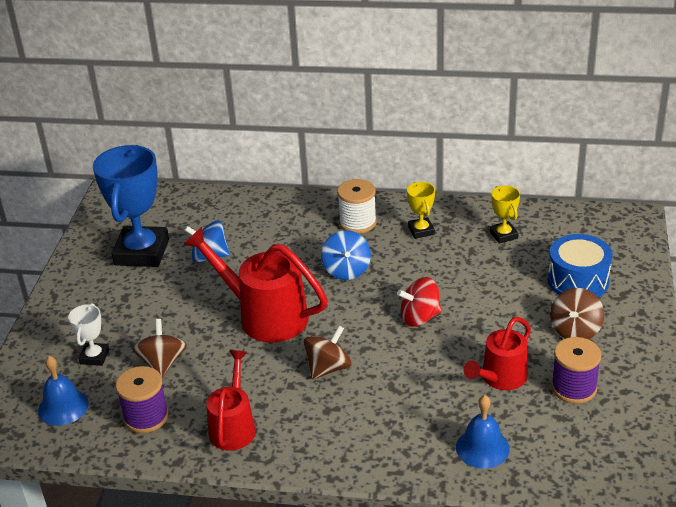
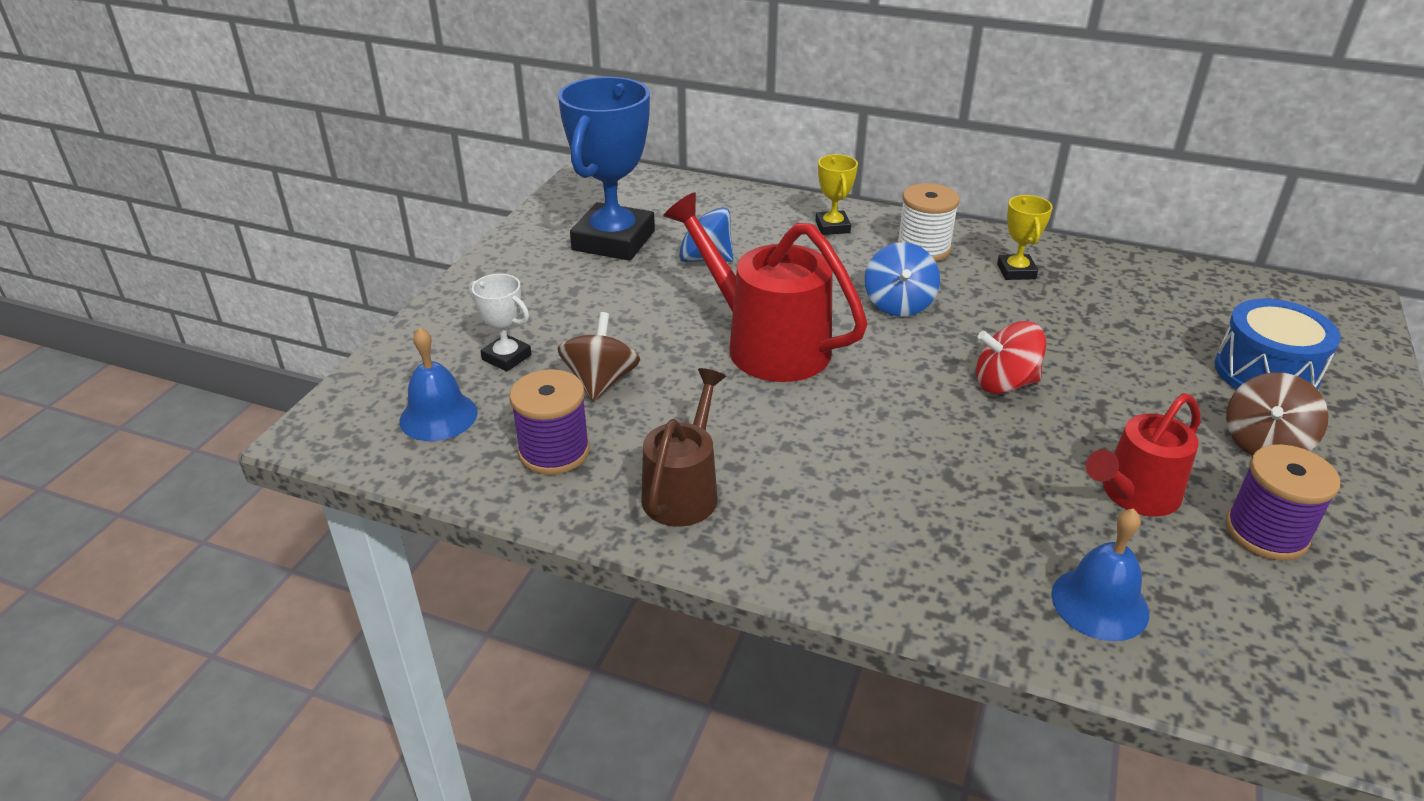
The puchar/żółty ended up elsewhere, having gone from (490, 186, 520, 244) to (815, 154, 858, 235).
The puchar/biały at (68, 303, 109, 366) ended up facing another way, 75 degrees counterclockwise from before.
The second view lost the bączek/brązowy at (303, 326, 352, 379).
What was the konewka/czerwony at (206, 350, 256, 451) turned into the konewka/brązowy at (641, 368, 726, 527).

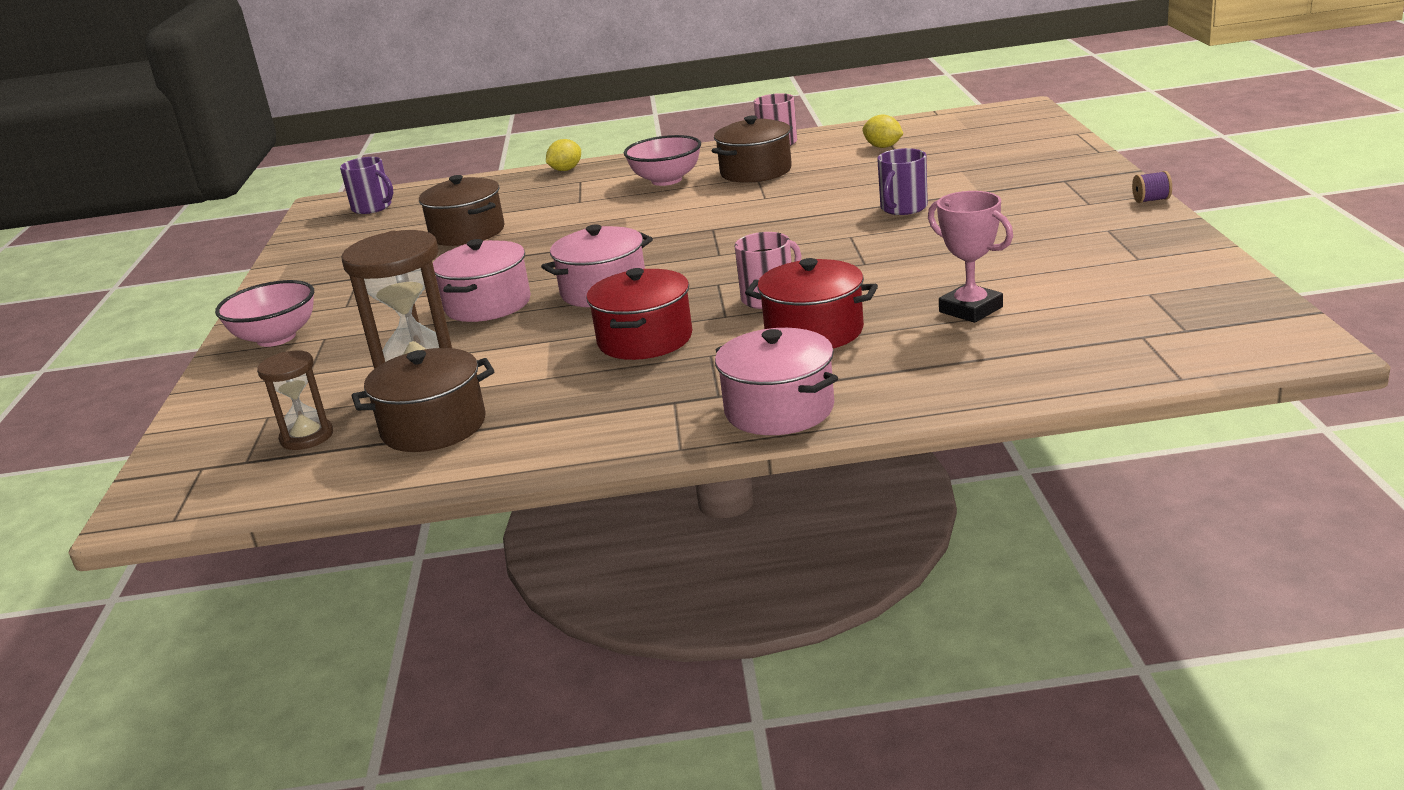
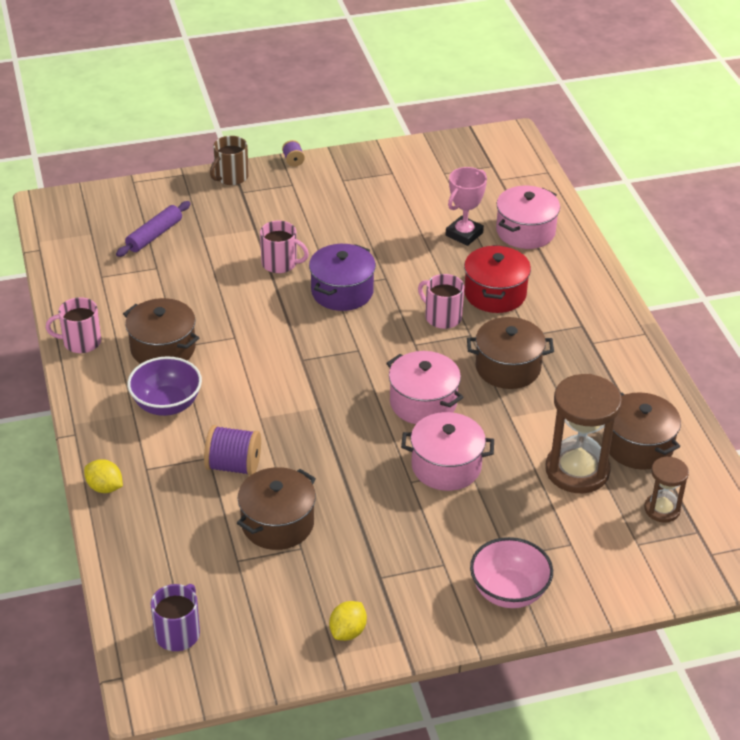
The cytryna/żółty ended up elsewhere, having gone from (862, 114, 903, 148) to (329, 601, 367, 641).
What was the miska/różowy at (624, 135, 701, 186) turned into the miska/fioletowy at (127, 356, 202, 416).
What was the kubek/fioletowy at (877, 148, 928, 215) turned into the kubek/różowy at (260, 220, 309, 273).
What was the garnek/czerwony at (586, 268, 692, 360) turned into the garnek/brązowy at (467, 317, 554, 389).
The garnek/różowy ended up elsewhere, having gone from (715, 328, 838, 435) to (496, 186, 560, 249).
The second view gained the kubek/brązowy at (210, 136, 249, 185).
The second view gained the wałek do ciasta/fioletowy at (116, 201, 191, 257).
The second view gained the garnek/fioletowy at (309, 244, 376, 311).
The second view gained the szpulka/fioletowy at (204, 425, 261, 476).

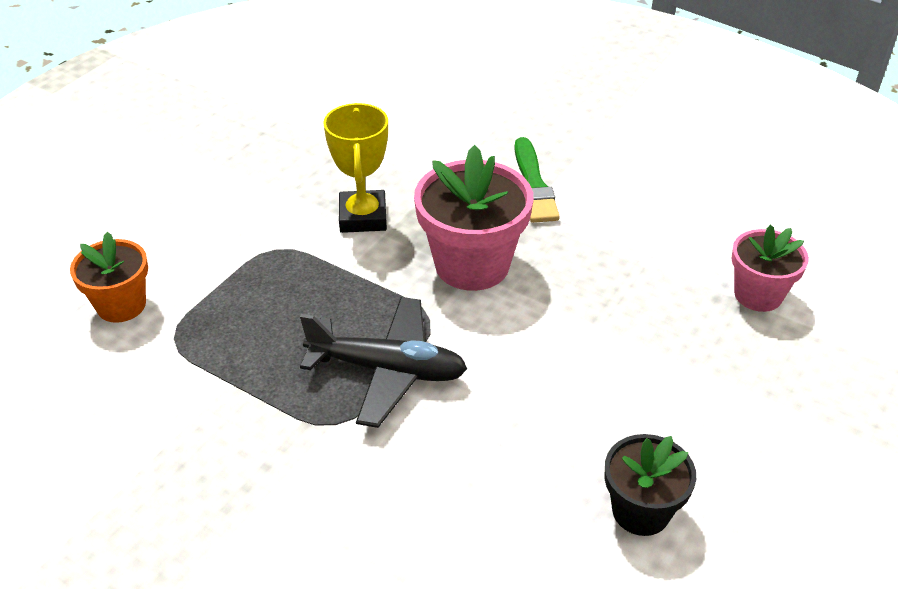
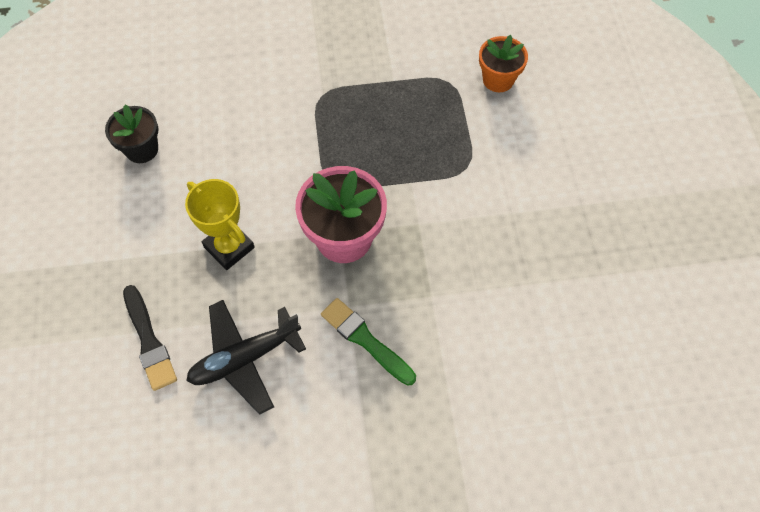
The puchar/żółty ended up elsewhere, having gone from (323, 103, 388, 233) to (185, 179, 255, 270).
Where the doniczka/różowy stood at (731, 225, 809, 312), the pędzel/czarny came to stand at (123, 285, 177, 391).
The samolot/czarny ended up elsewhere, having gone from (300, 297, 467, 428) to (186, 300, 306, 415).

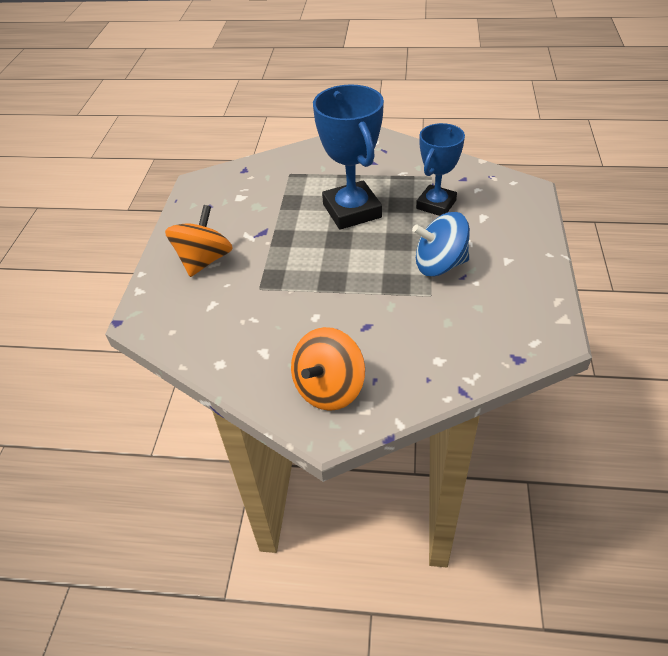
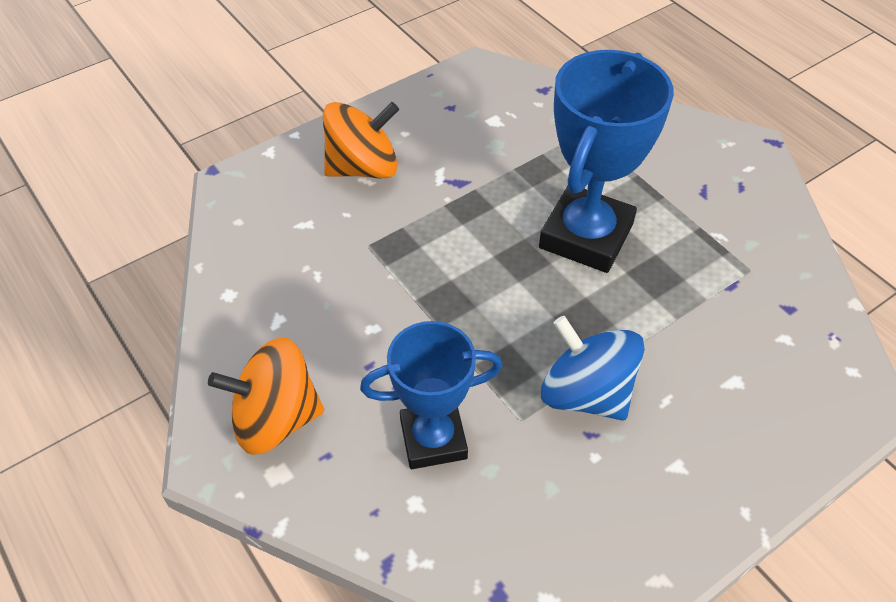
The puchar/niebieski ended up elsewhere, having gone from (416, 123, 465, 216) to (360, 321, 502, 469).

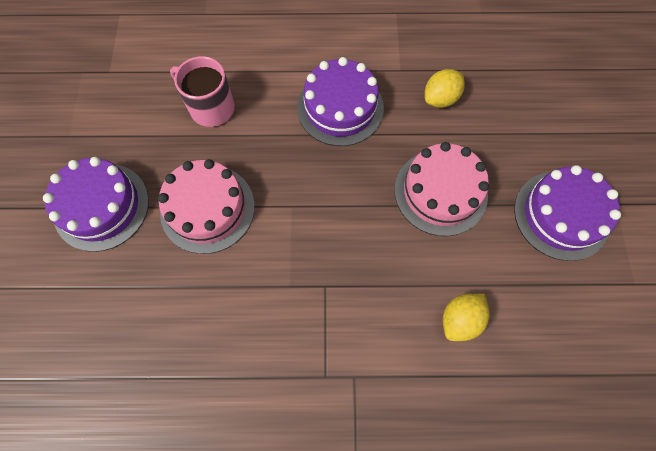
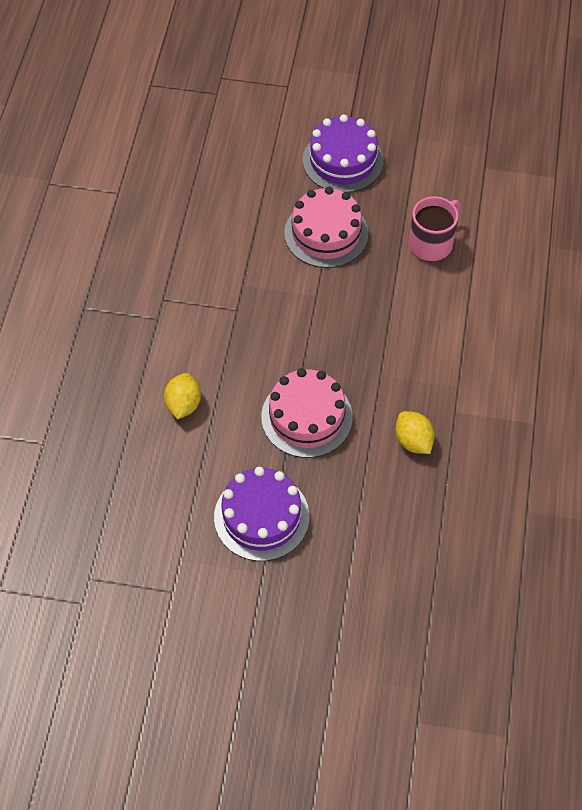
The second view lost the tort/fioletowy at (297, 57, 384, 146).
The cytryna/żółty at (443, 293, 490, 341) ended up facing another way, 45 degrees clockwise from before.

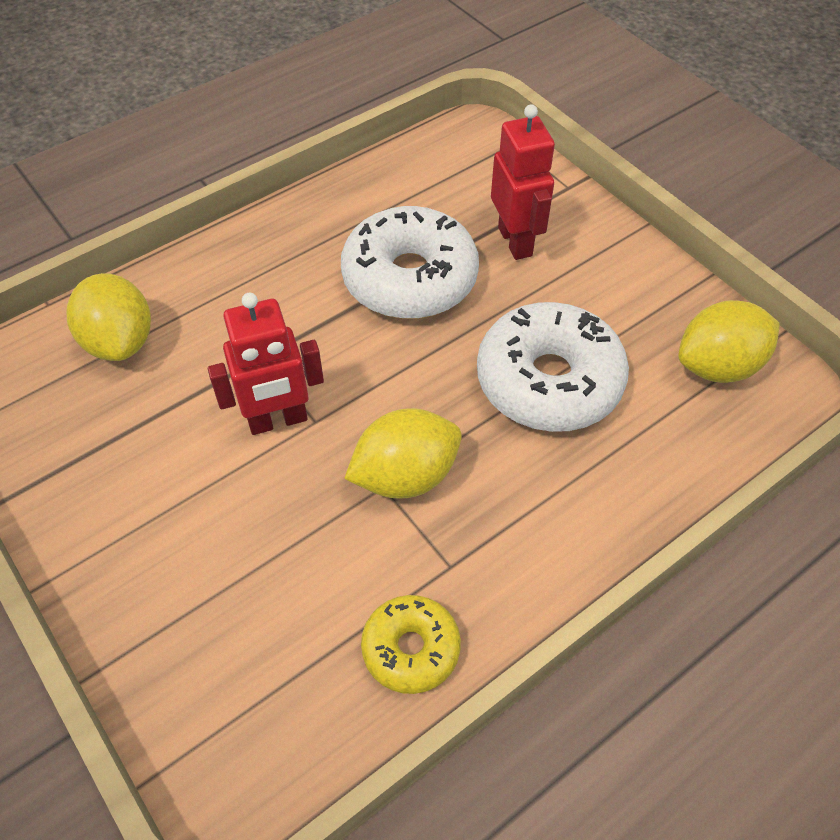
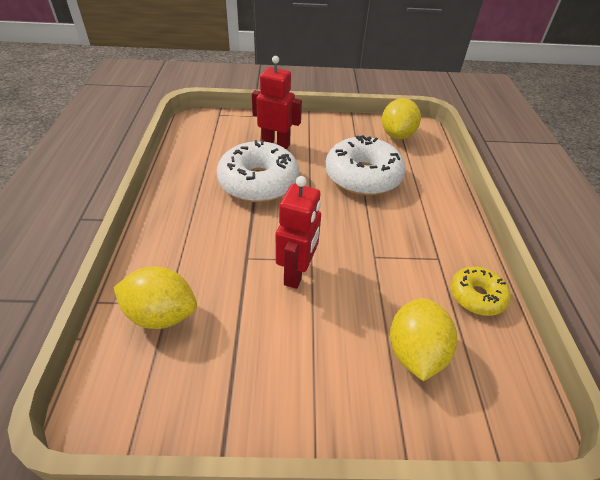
The cytryna/żółty ended up elsewhere, having gone from (344, 408, 462, 499) to (390, 298, 457, 381).

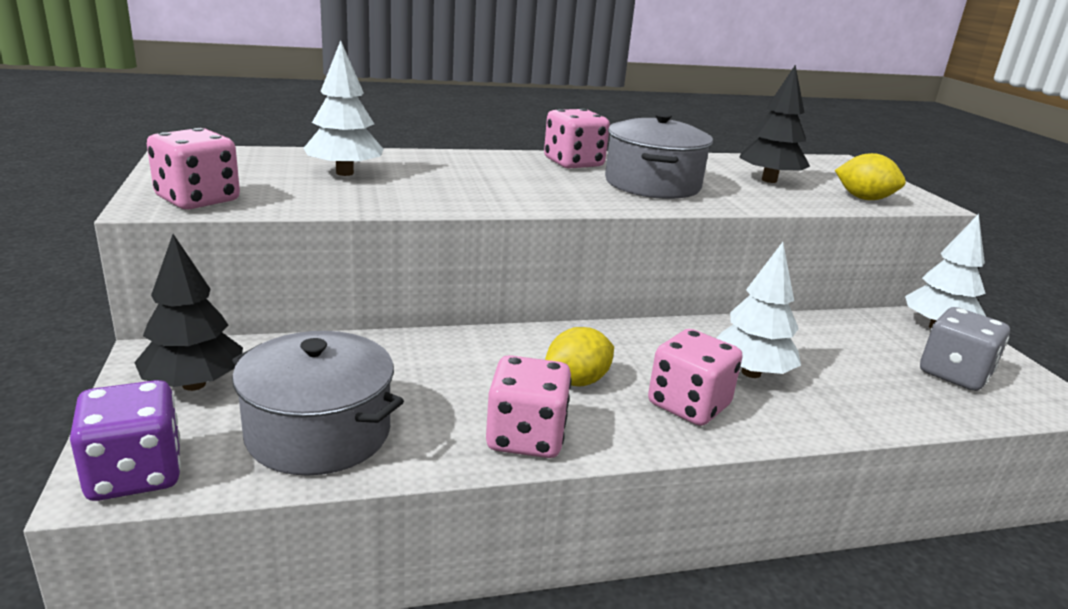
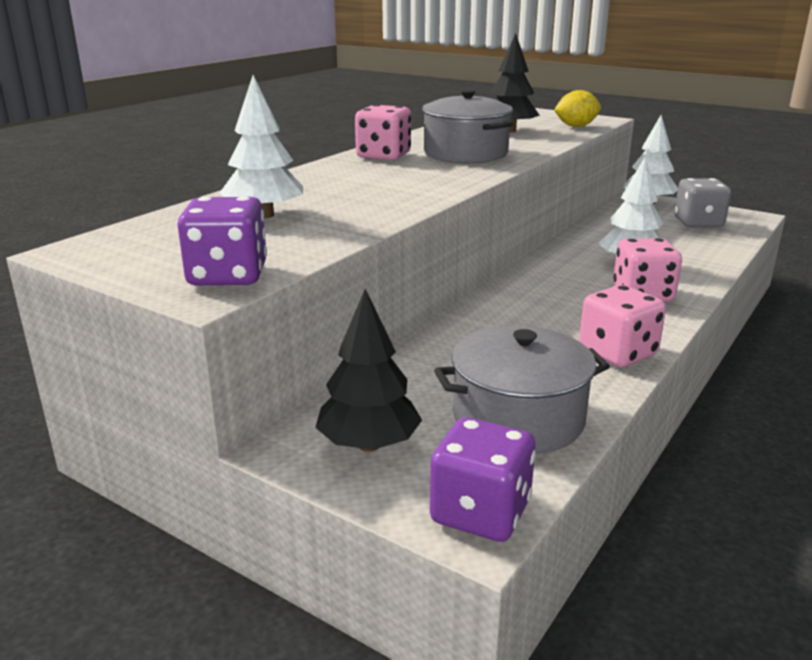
What was the kostka do gry/różowy at (147, 128, 240, 209) turned into the kostka do gry/fioletowy at (177, 196, 267, 285).
The second view lost the cytryna/żółty at (545, 327, 614, 386).

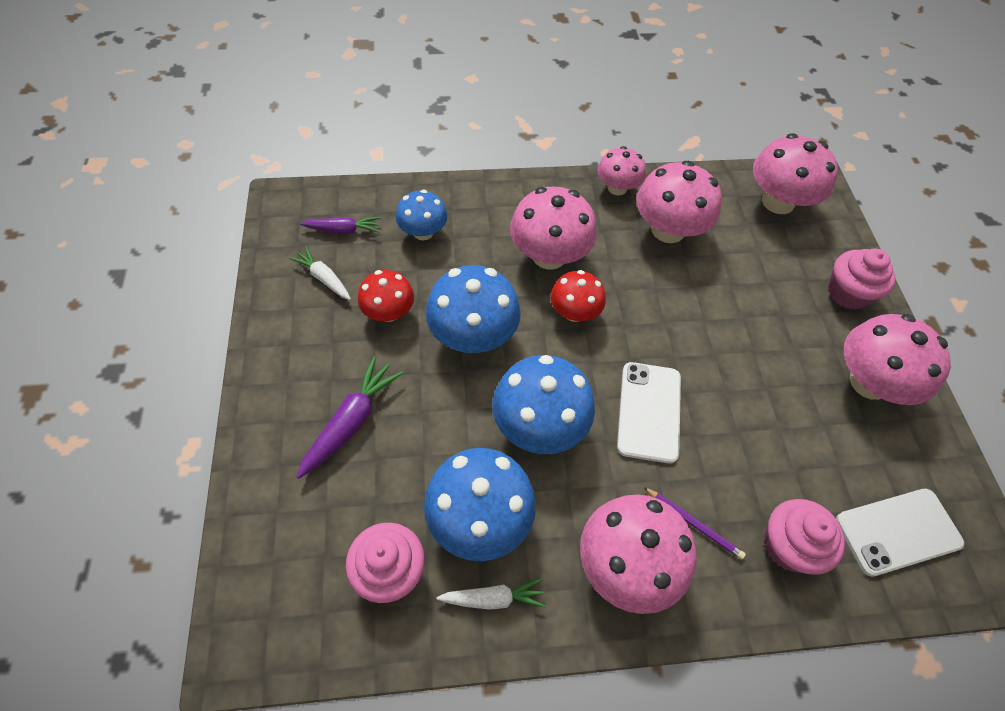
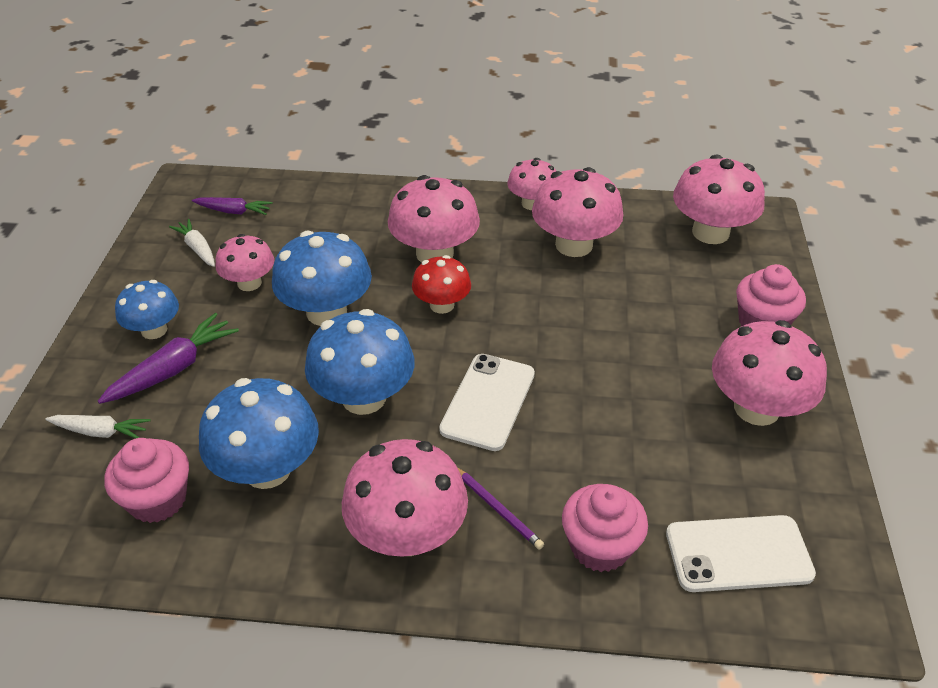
The grzyb/niebieski ended up elsewhere, having gone from (396, 189, 448, 240) to (115, 280, 179, 339).
What was the grzyb/czerwony at (358, 270, 414, 322) turned into the grzyb/różowy at (215, 234, 274, 291).
The marchewka/biały ended up elsewhere, having gone from (436, 578, 546, 610) to (45, 415, 151, 438).

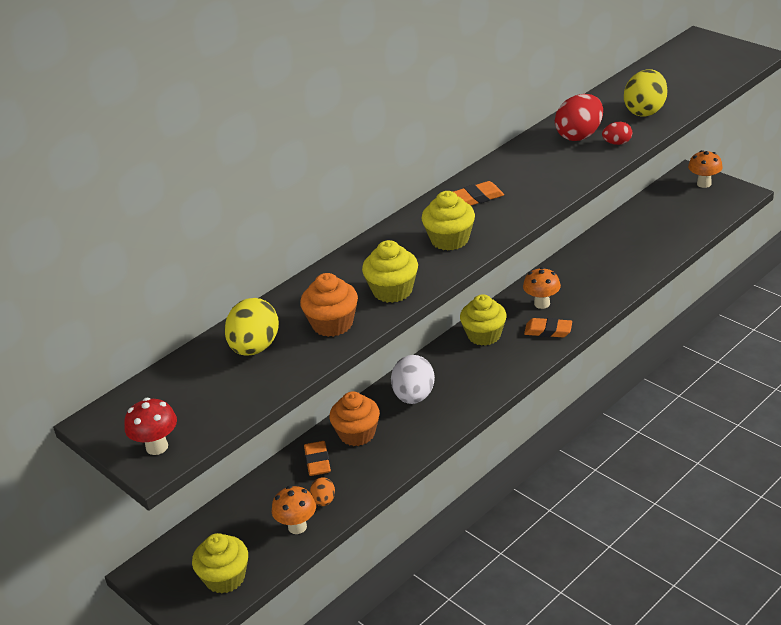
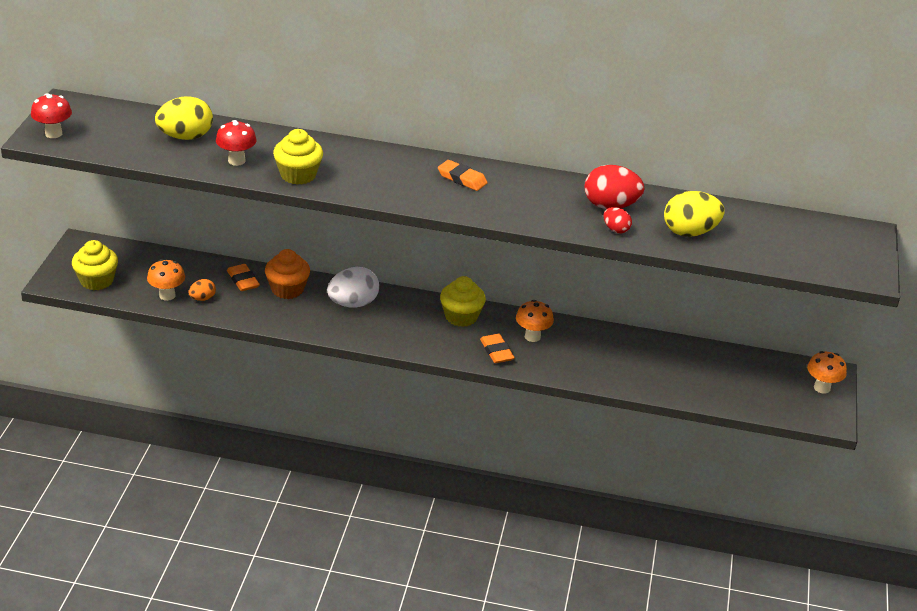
The second view lost the muffinka/żółty at (422, 191, 475, 251).
Where the muffinka/pomarańczowy stood at (300, 273, 358, 337), the grzyb/czerwony came to stand at (216, 120, 257, 166).
The gumka do mazania/pomarańczowy at (304, 441, 331, 476) ended up facing another way, 75 degrees counterclockwise from before.

